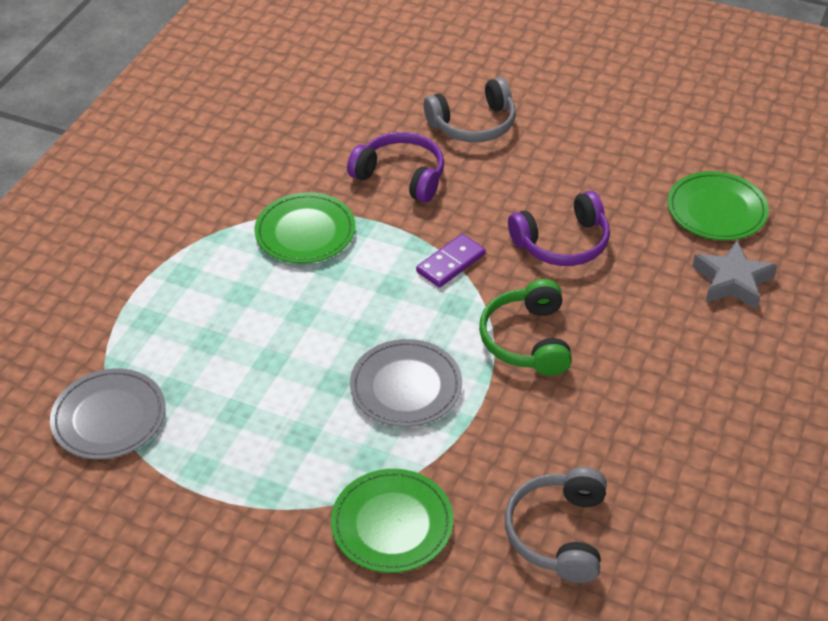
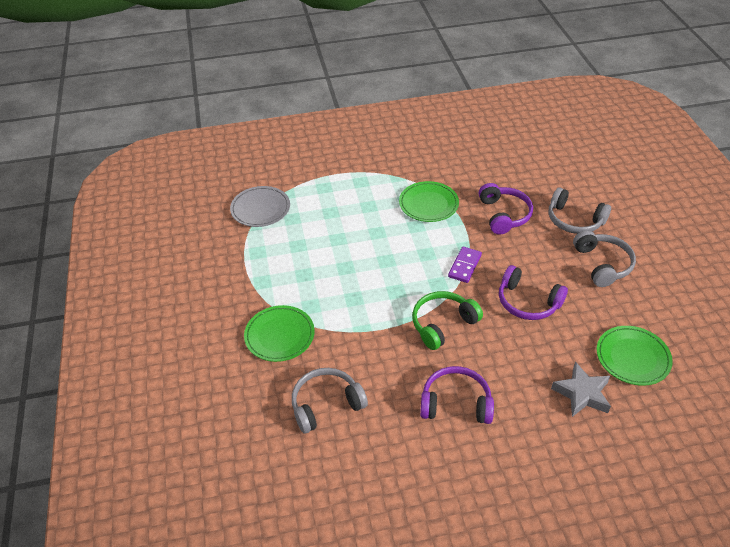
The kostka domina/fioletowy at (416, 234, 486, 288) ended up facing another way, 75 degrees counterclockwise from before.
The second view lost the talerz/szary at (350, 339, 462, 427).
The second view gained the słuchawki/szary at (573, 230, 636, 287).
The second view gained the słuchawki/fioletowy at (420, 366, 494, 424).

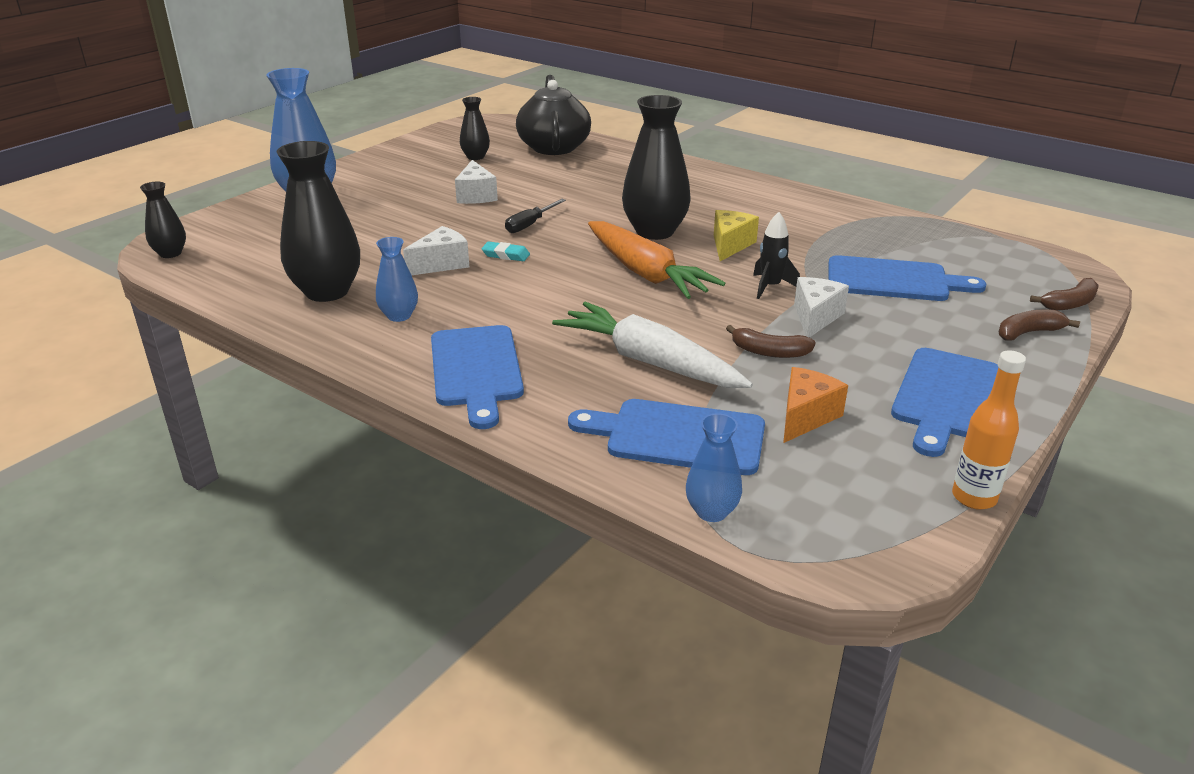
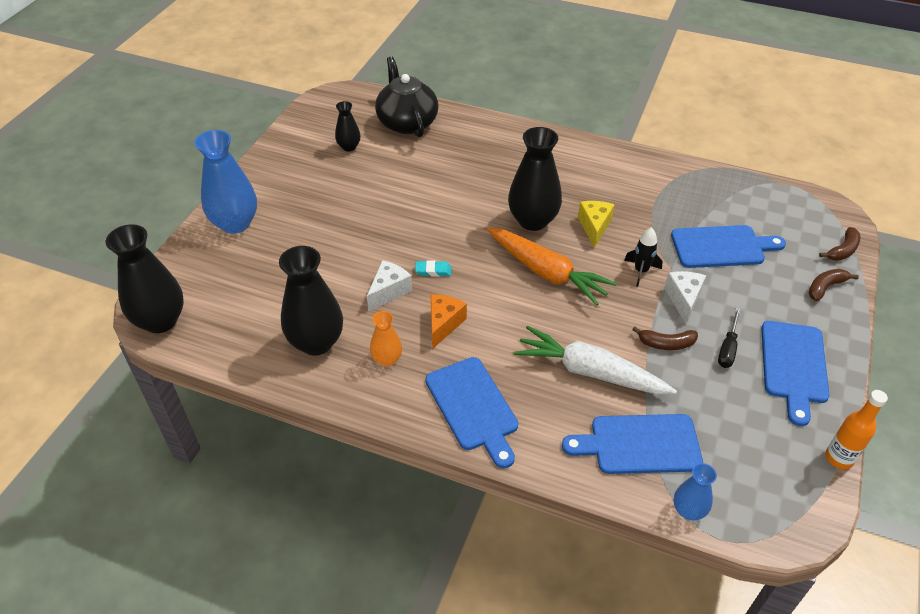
The second view lost the ser/biały at (455, 160, 498, 204).
The size of the wazon/czarny at (140, 182, 186, 258) changed by a factor of 1.91.
The śrubokręt/czarny ended up elsewhere, having gone from (505, 199, 566, 233) to (718, 308, 741, 368).
What was the wazon/niebieski at (376, 237, 418, 322) turned into the wazon/pomarańczowy at (370, 311, 402, 366).
The ser/pomarańczowy ended up elsewhere, having gone from (783, 367, 848, 443) to (430, 294, 467, 349).

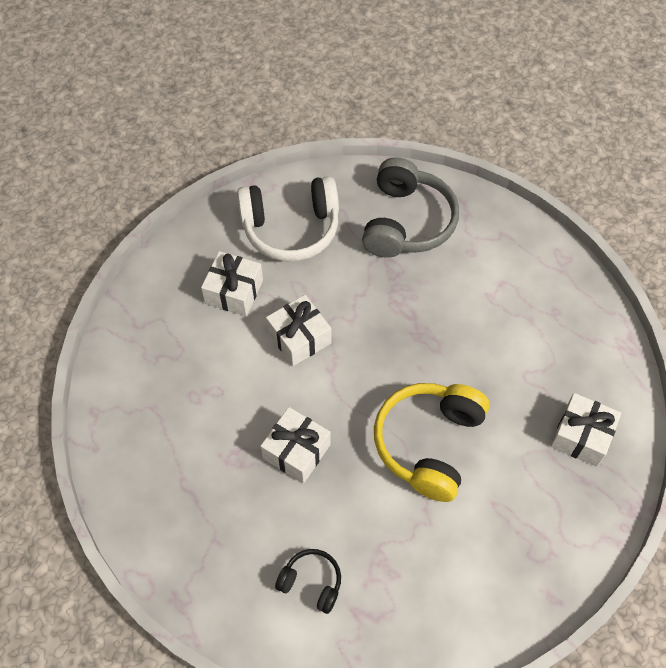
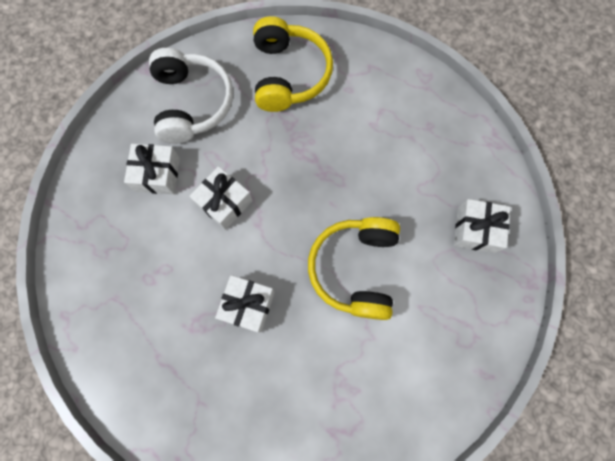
What was the słuchawki/szary at (362, 157, 459, 258) turned into the słuchawki/żółty at (253, 16, 333, 112).
The słuchawki/biały at (237, 176, 339, 261) ended up facing another way, 75 degrees counterclockwise from before.
The second view lost the słuchawki/czarny at (275, 549, 341, 614).

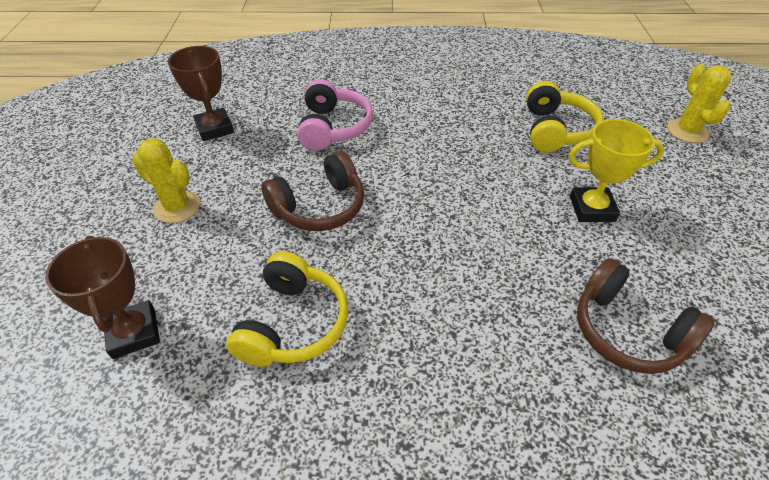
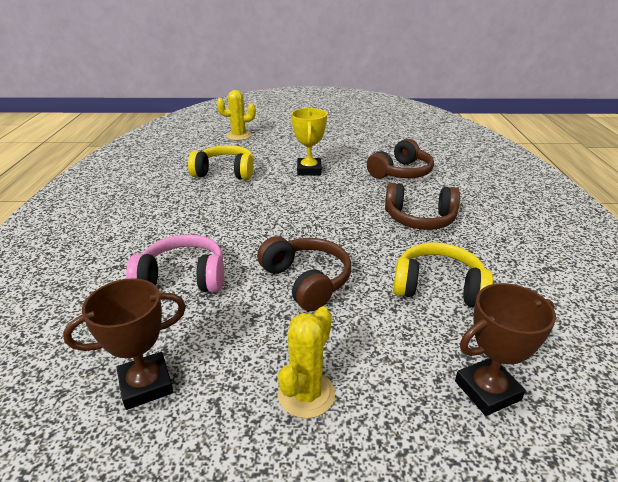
The second view gained the słuchawki/brązowy at (385, 183, 460, 230).

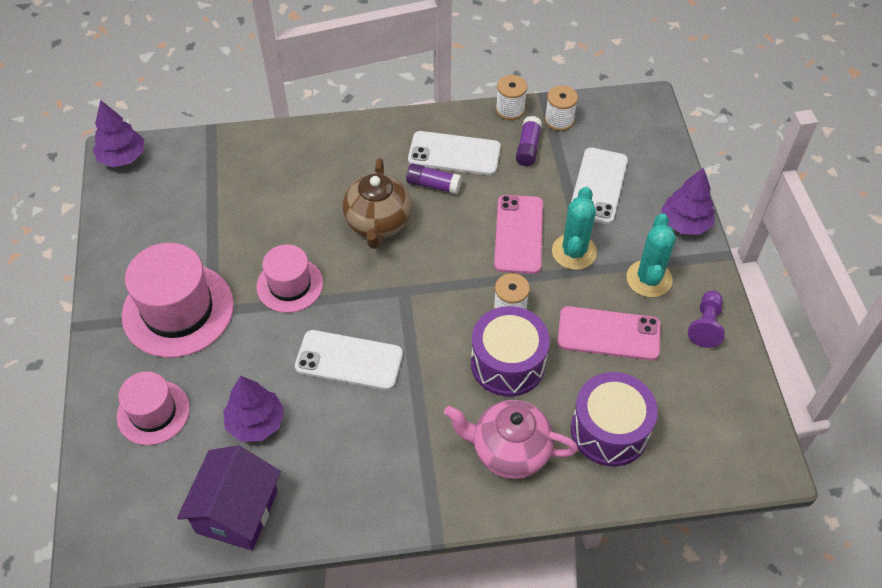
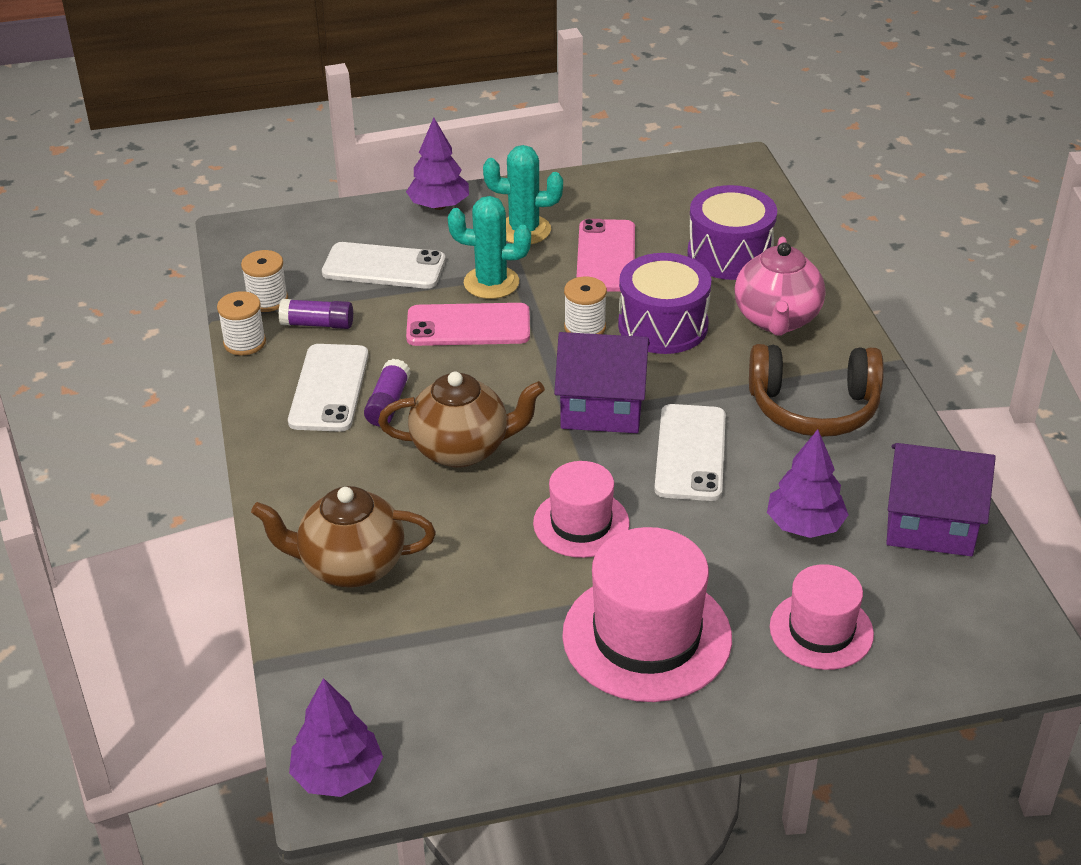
The second view lost the pionek/fioletowy at (688, 291, 725, 348).
The second view gained the domek/fioletowy at (554, 332, 650, 433).
The second view gained the słuchawki/brązowy at (749, 344, 884, 437).
The second view gained the imbryk/brązowy at (251, 486, 436, 588).

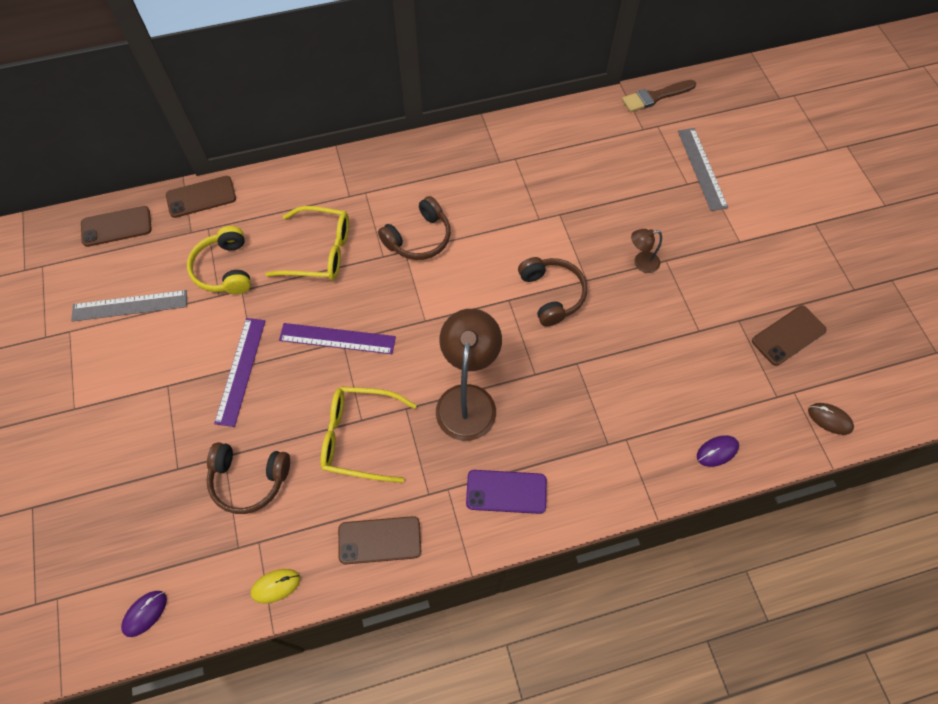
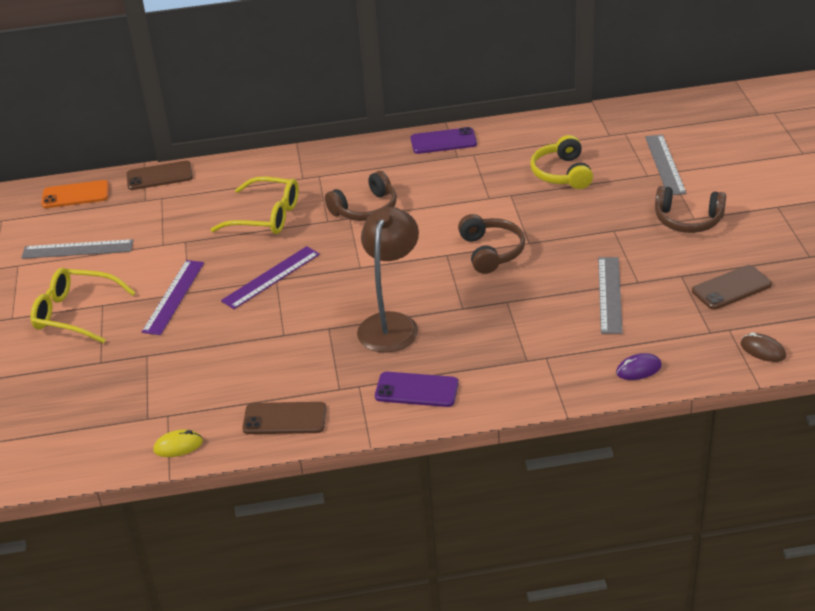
The second view lost the pędzel/brązowy at (622, 80, 696, 112).
What was the telefon/brązowy at (81, 206, 152, 247) turned into the telefon/pomarańczowy at (42, 180, 109, 208).
The słuchawki/żółty ended up elsewhere, having gone from (187, 226, 251, 294) to (530, 135, 593, 189).
The second view lost the lampka/brązowy at (631, 229, 662, 273).
The linijka/fioletowy at (279, 323, 396, 354) ended up facing another way, 60 degrees counterclockwise from before.
The okulary/żółty ended up elsewhere, having gone from (321, 387, 417, 483) to (31, 268, 136, 343).
The słuchawki/brązowy ended up elsewhere, having gone from (207, 442, 290, 514) to (655, 186, 726, 233).
The second view lost the myszka/fioletowy at (121, 591, 167, 637).
The second view gained the telefon/fioletowy at (410, 127, 477, 154).
The second view gained the linijka/szary at (598, 257, 623, 334).

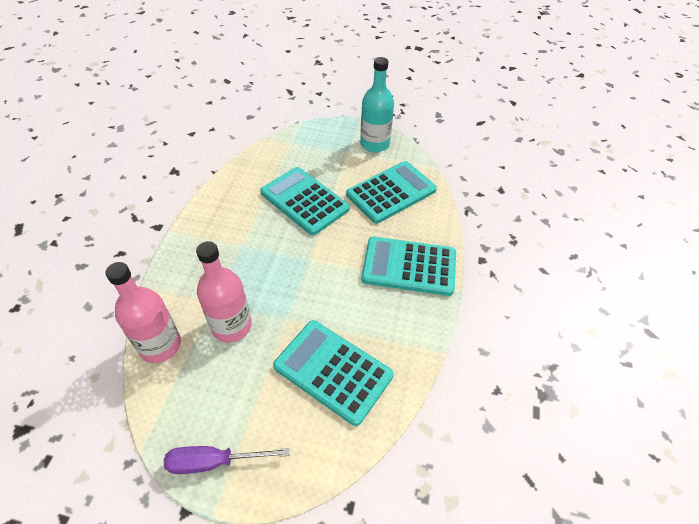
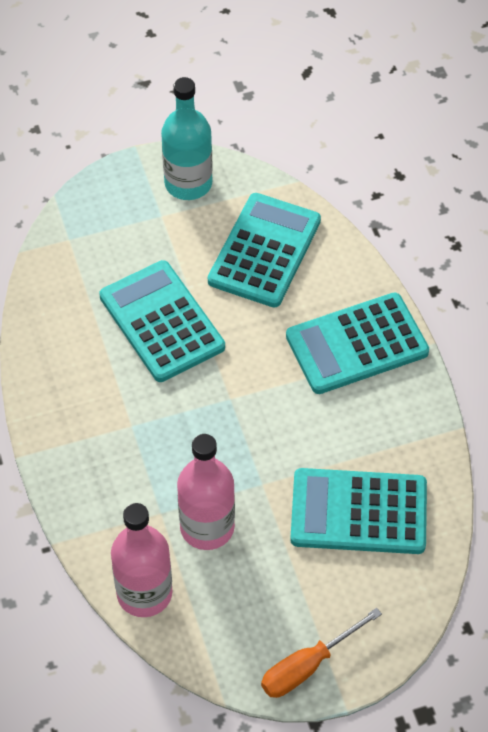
The kalkulator/turkusowy at (260, 167, 350, 235) ended up facing another way, 45 degrees clockwise from before.
What was the śrubokręt/fioletowy at (164, 446, 289, 474) turned into the śrubokręt/pomarańczowy at (261, 608, 382, 698).

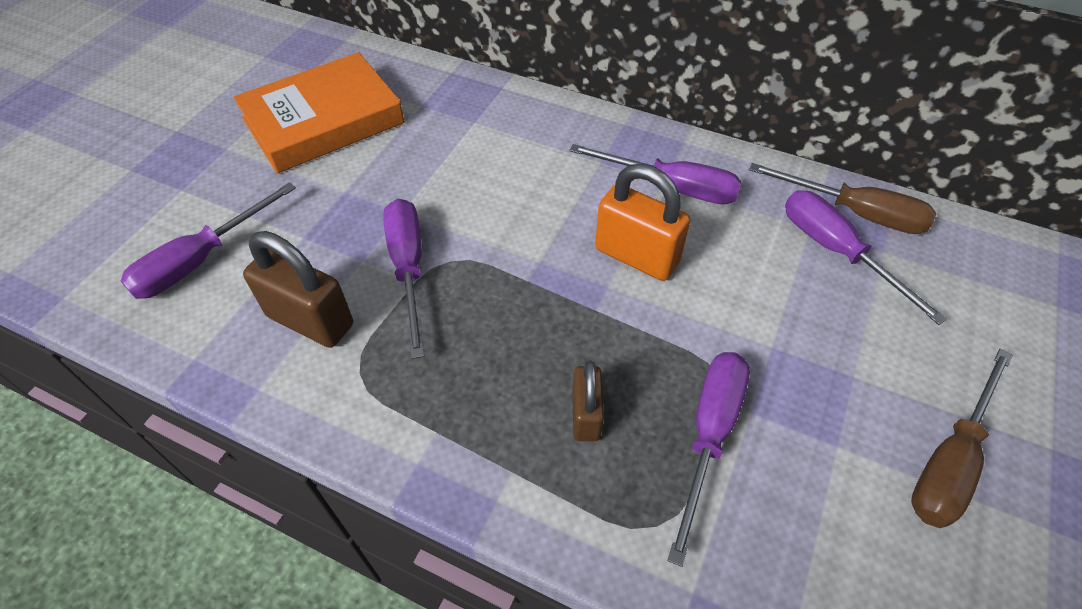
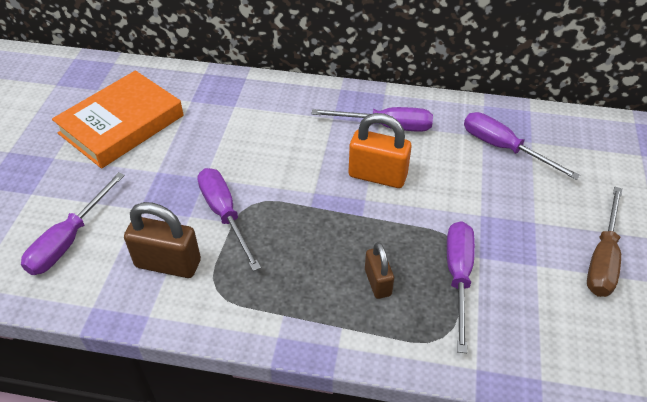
The second view lost the śrubokręt/brązowy at (749, 163, 936, 234).

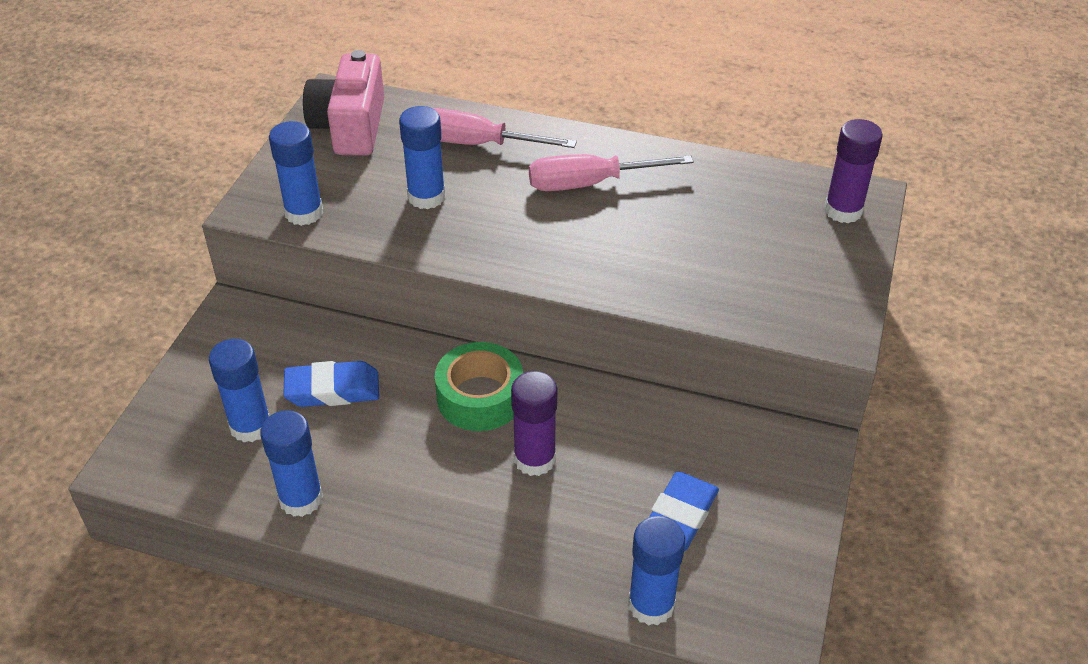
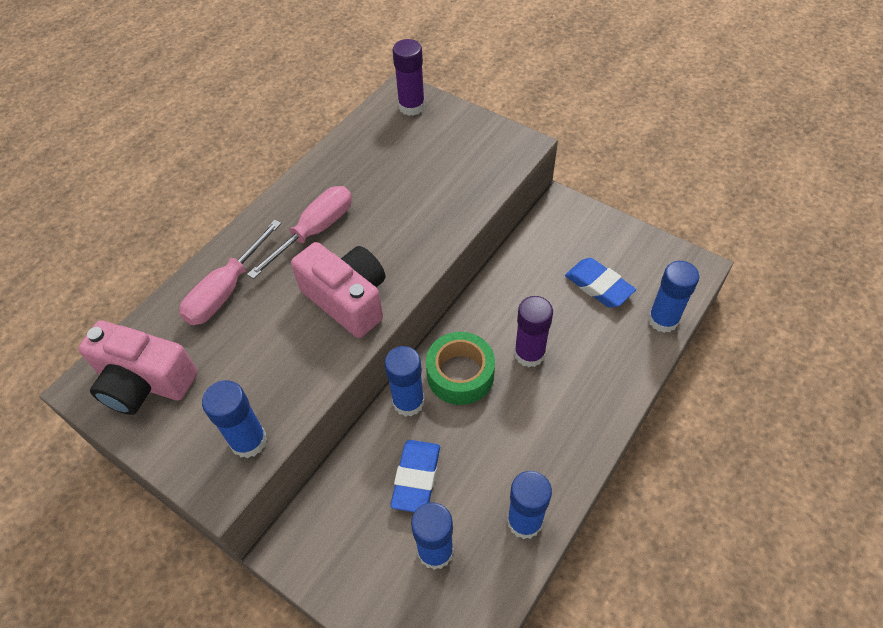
The klej w sztyfcie/niebieski ended up elsewhere, having gone from (399, 106, 446, 209) to (385, 346, 424, 417).
The śrubokręt/różowy at (529, 154, 694, 191) ended up facing another way, 150 degrees counterclockwise from before.
The second view gained the aparat fotograficzny/różowy at (291, 242, 385, 338).

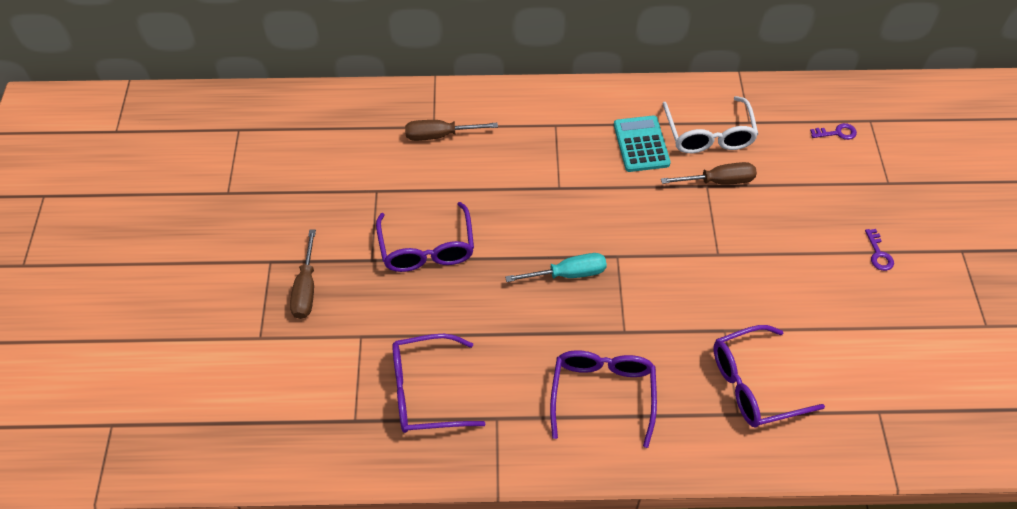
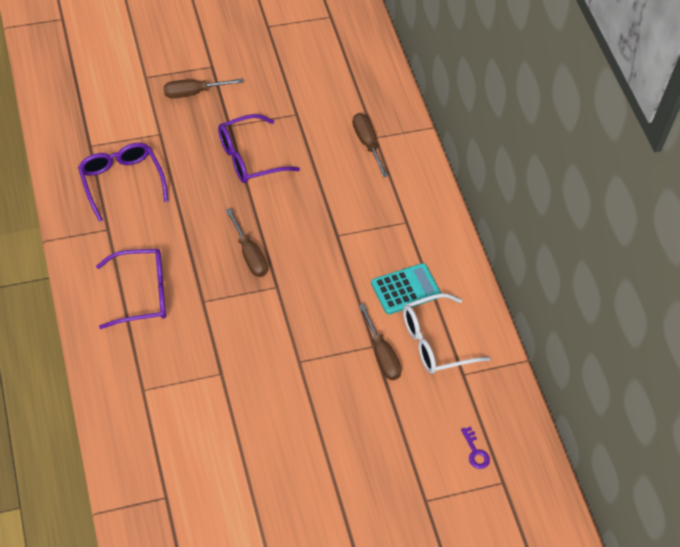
The second view lost the klucz/fioletowy at (865, 229, 894, 271).
What was the śrubokręt/turkusowy at (505, 253, 607, 282) turned into the śrubokręt/brązowy at (226, 208, 268, 277).
The second view lost the okulary/fioletowy at (713, 325, 825, 427).

